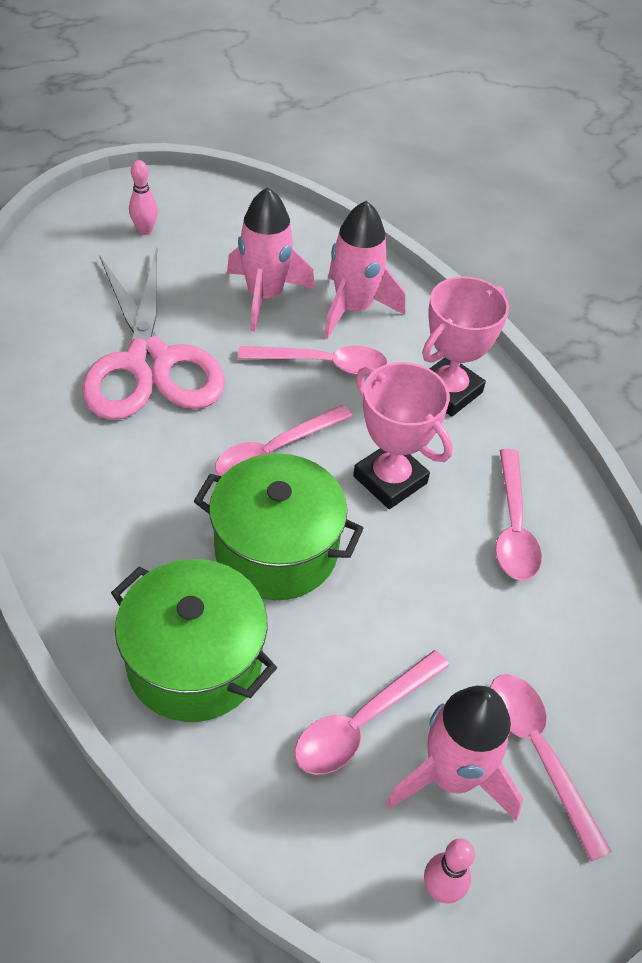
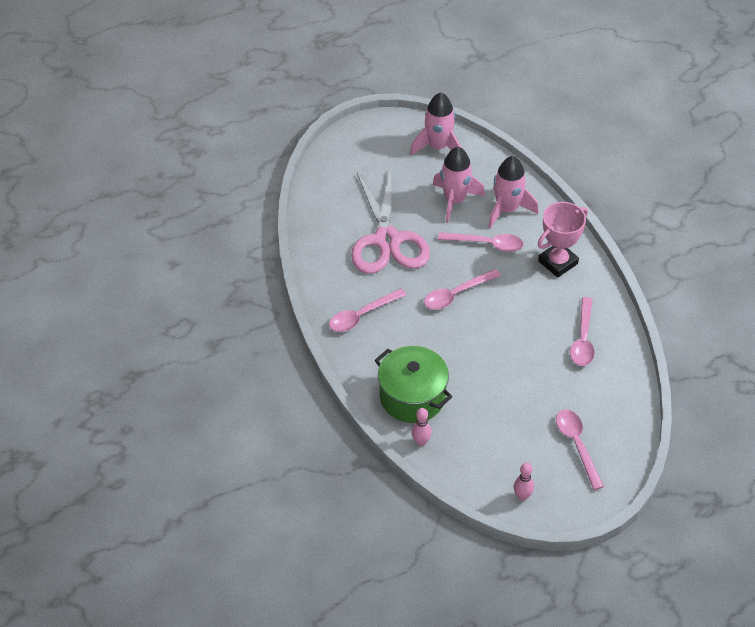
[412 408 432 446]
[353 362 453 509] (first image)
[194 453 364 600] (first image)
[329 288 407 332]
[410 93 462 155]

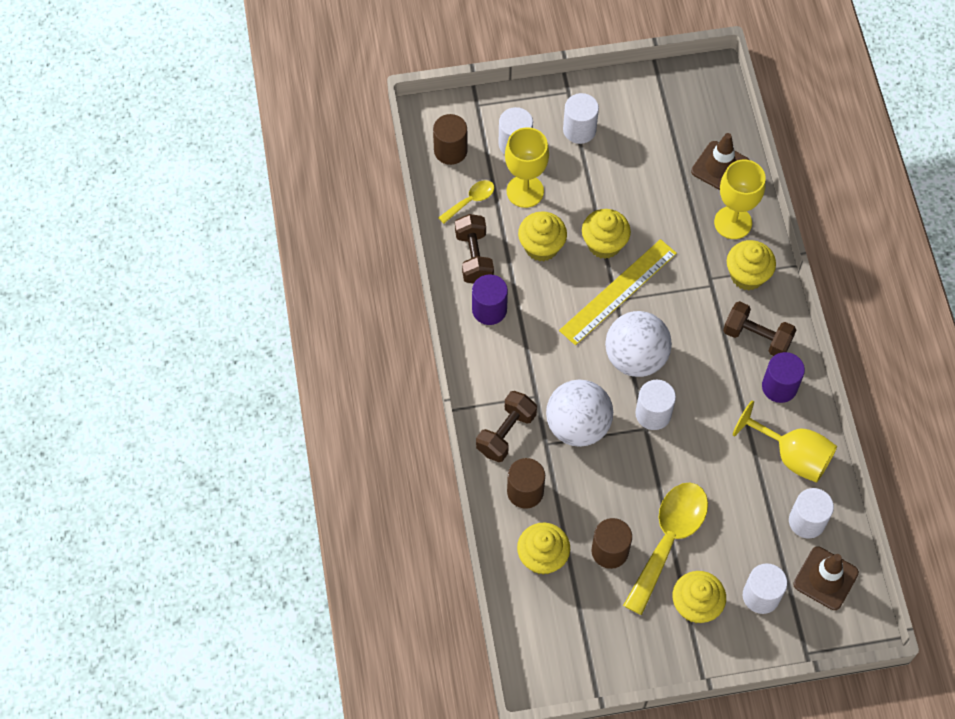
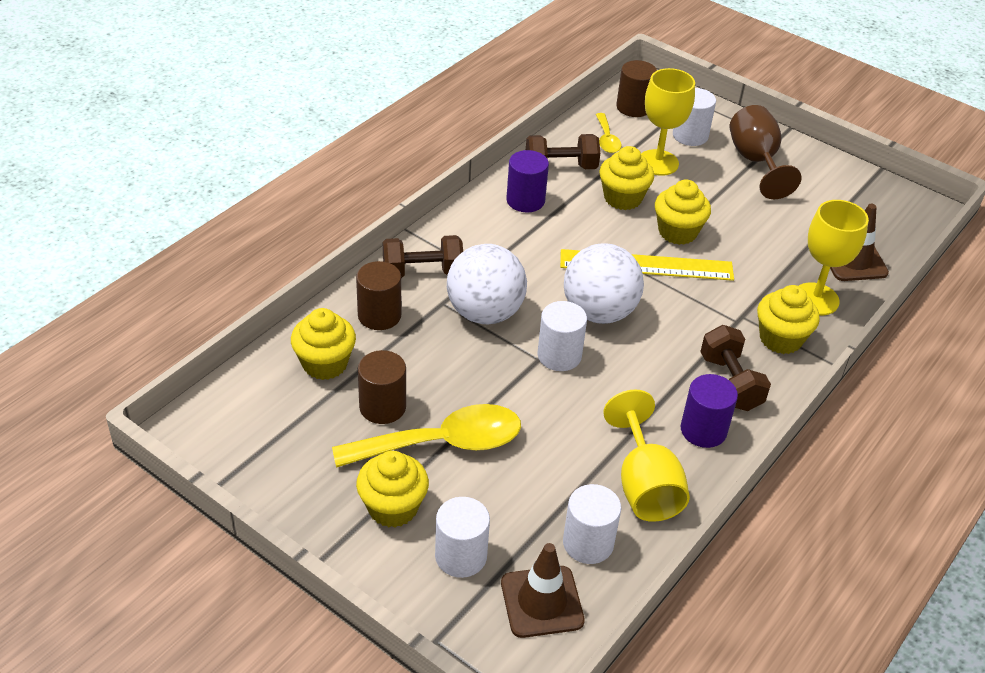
[730 105 802 199]
[596 113 622 153]
[526 134 600 169]

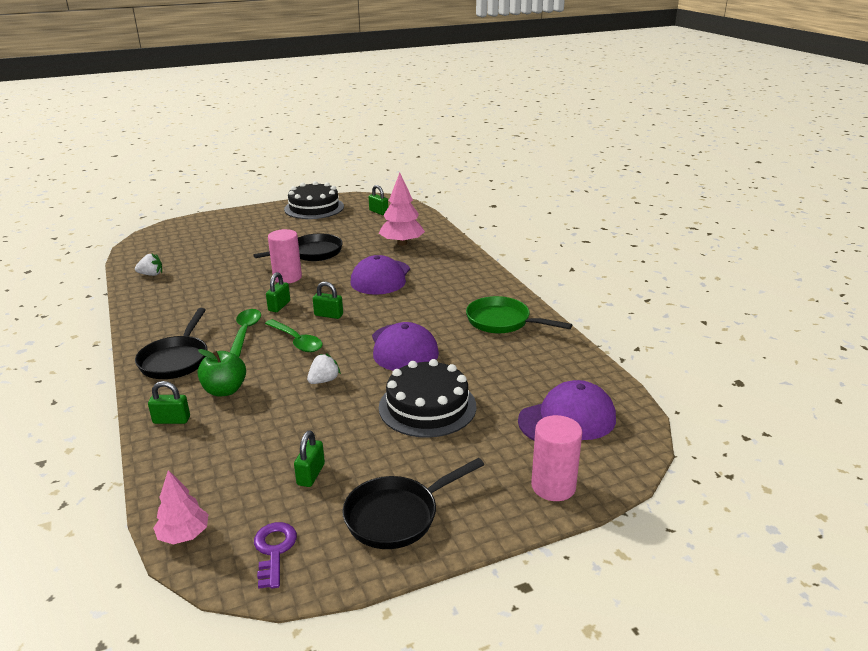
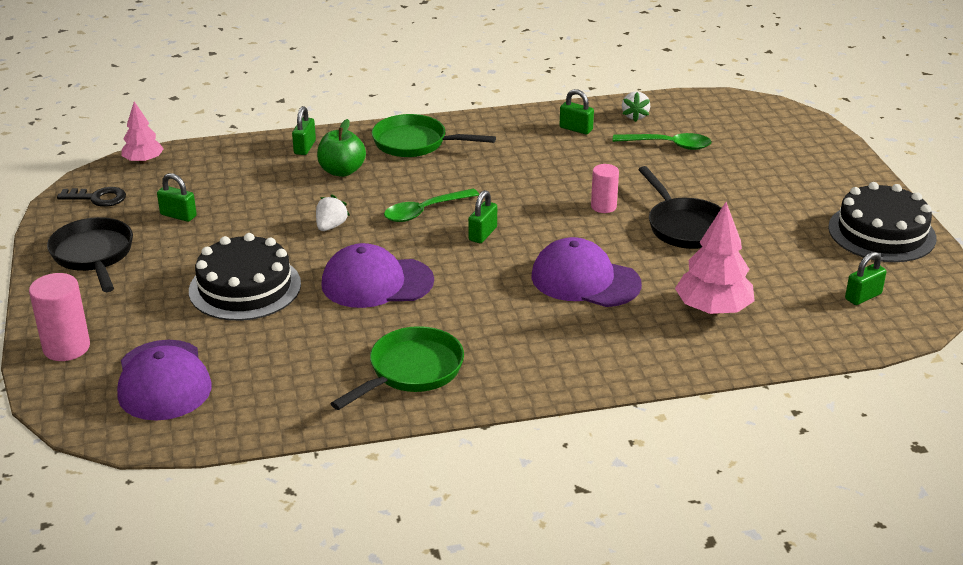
[591 164 619 213]
[559 89 594 134]
[372 114 496 157]
[613 133 711 150]
[316 195 350 231]
[57 187 126 207]

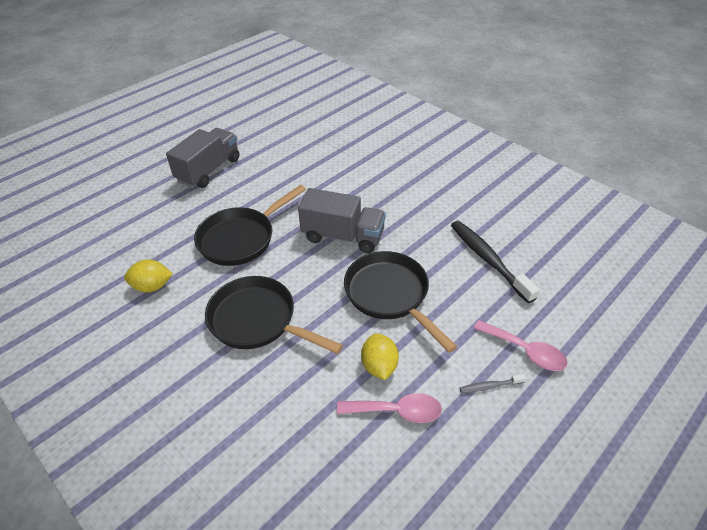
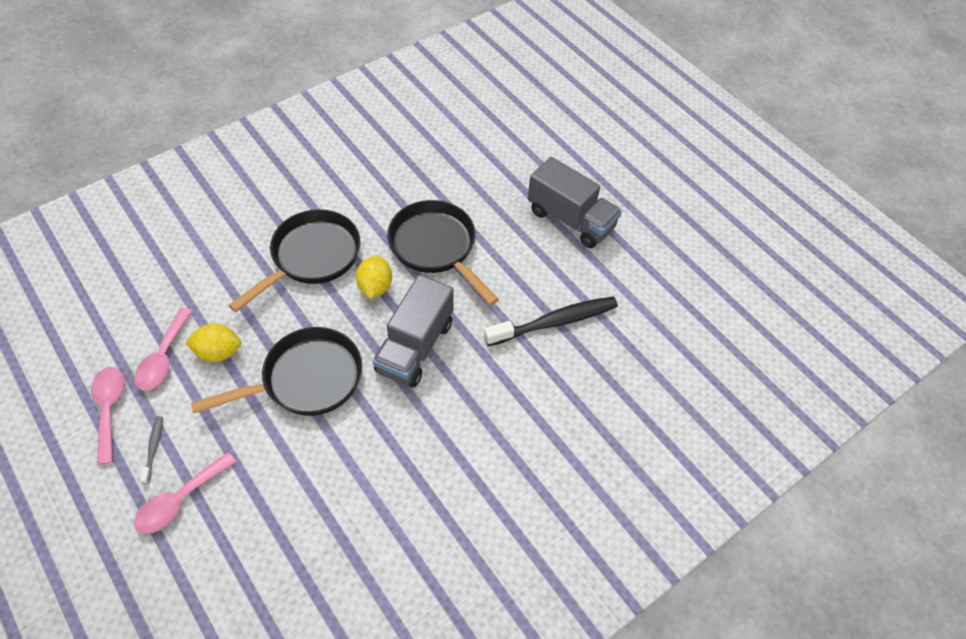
[484 297 618 346]
[356 255 392 299]
[91 367 125 465]

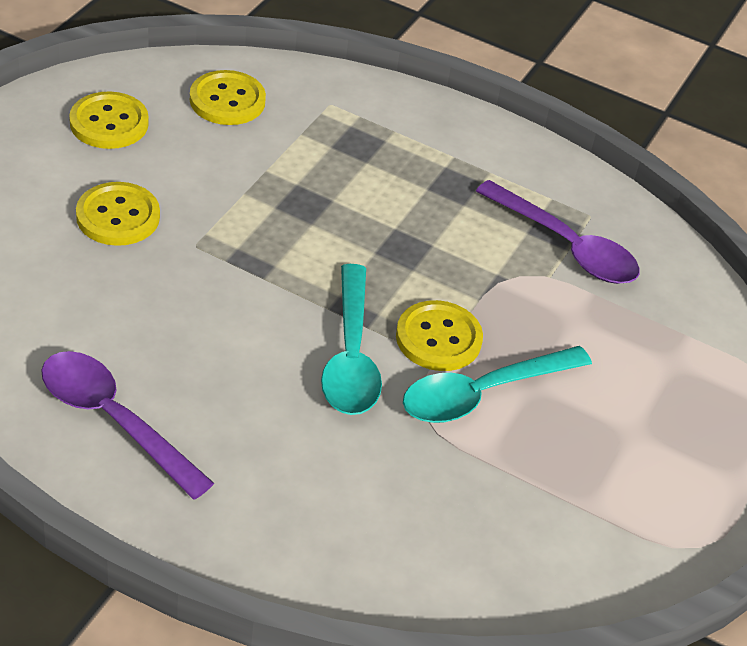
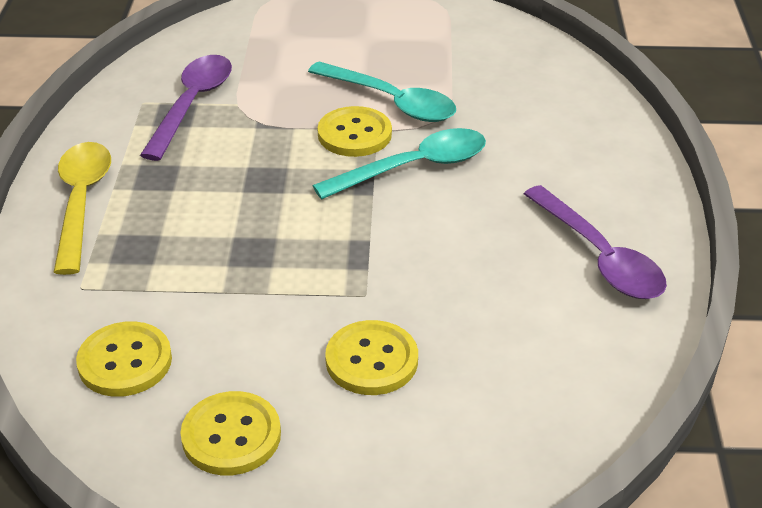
[524 185 667 299]
[54 142 111 275]

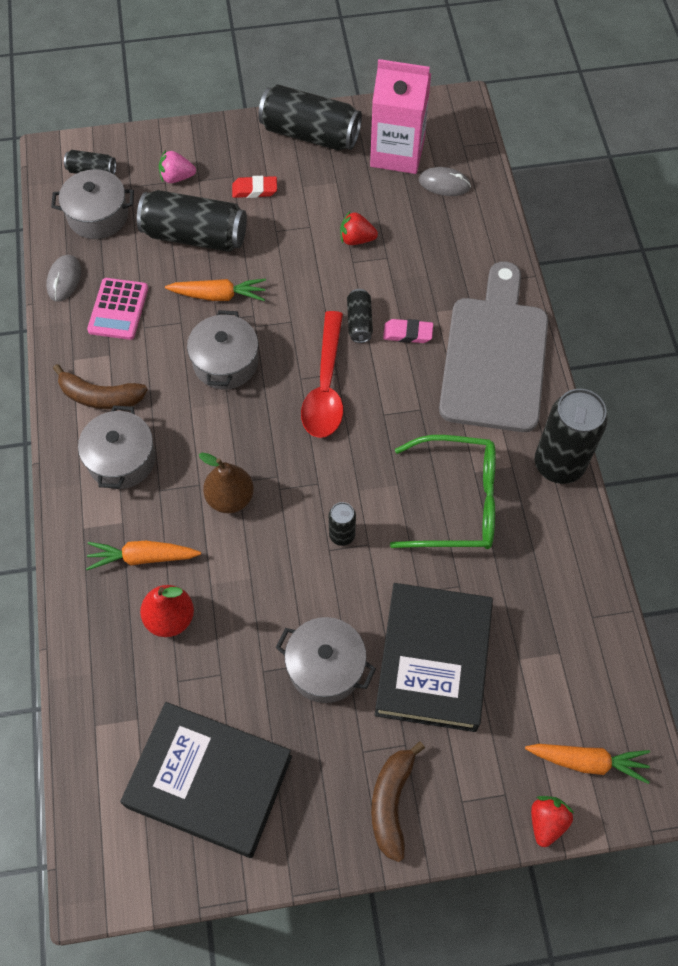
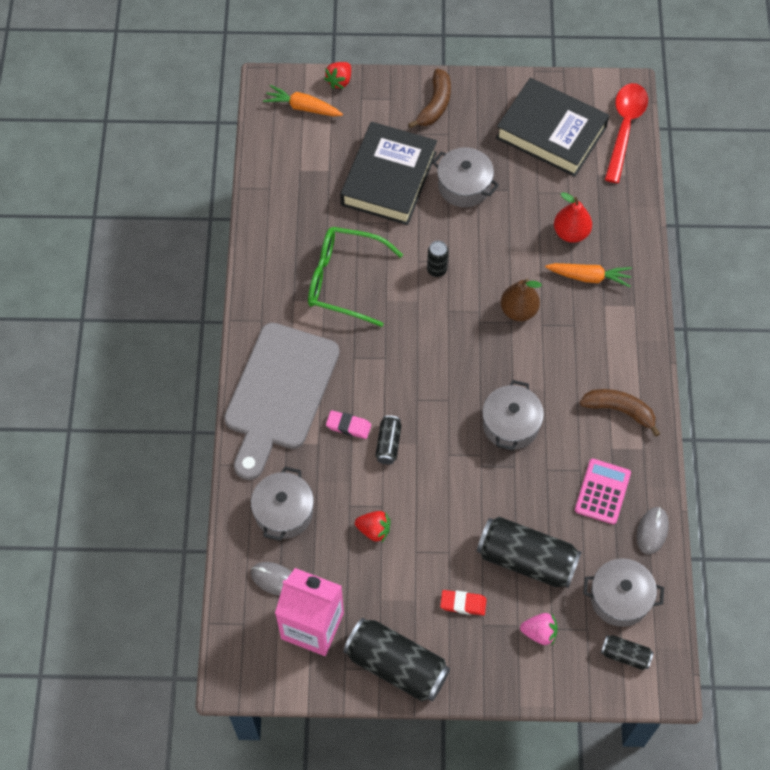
[165 279 266 301] (first image)
[605 83 648 183]
[534 389 608 484] (first image)
[251 466 314 541]

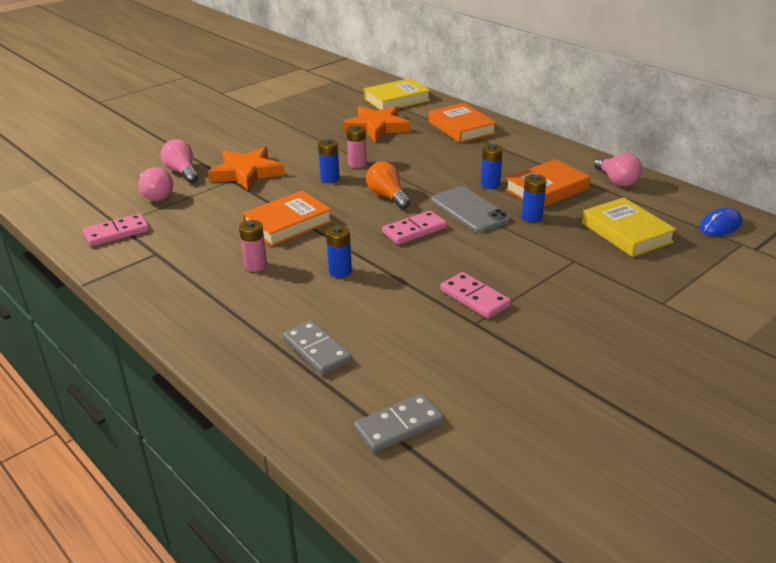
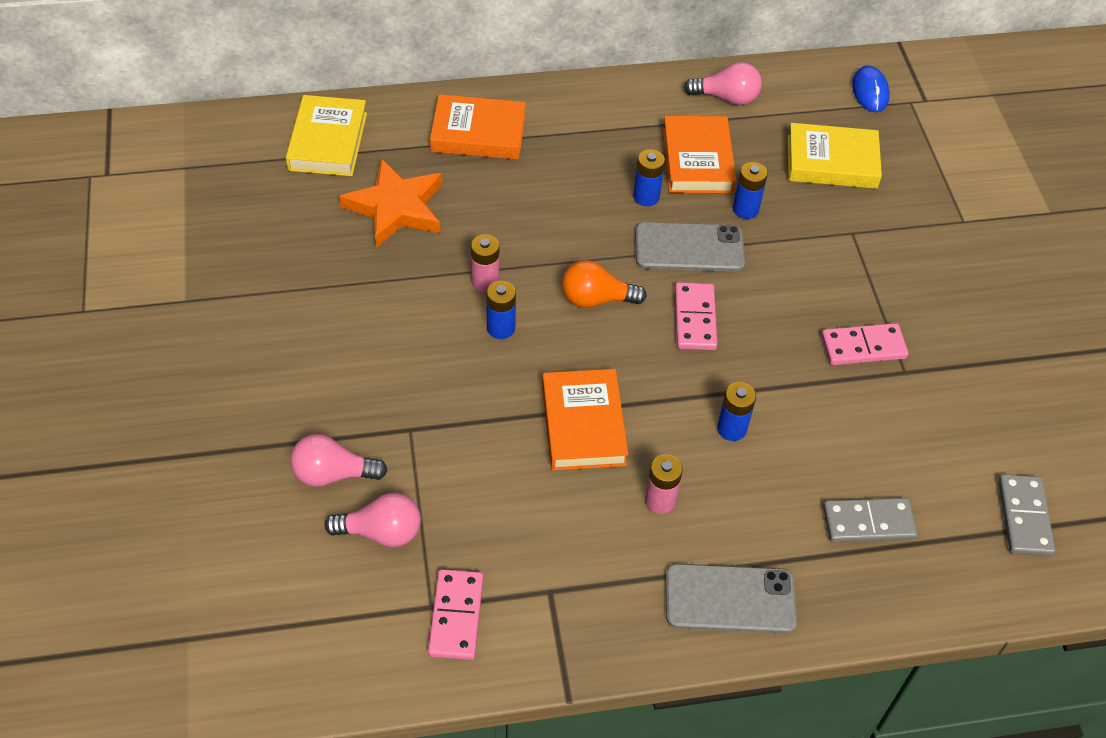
[208 147 285 191] (first image)
[666 563 797 633]

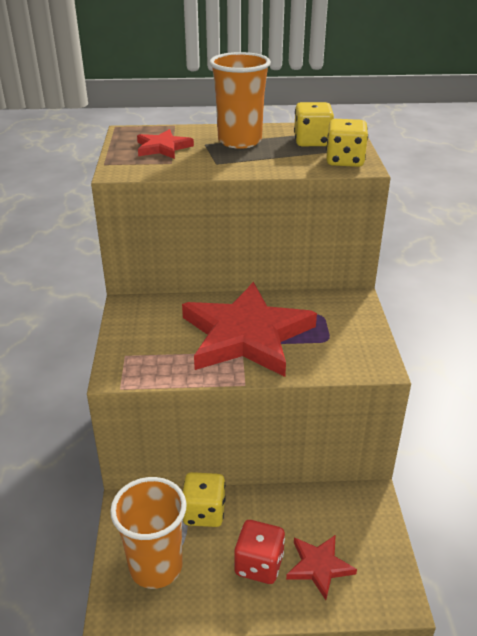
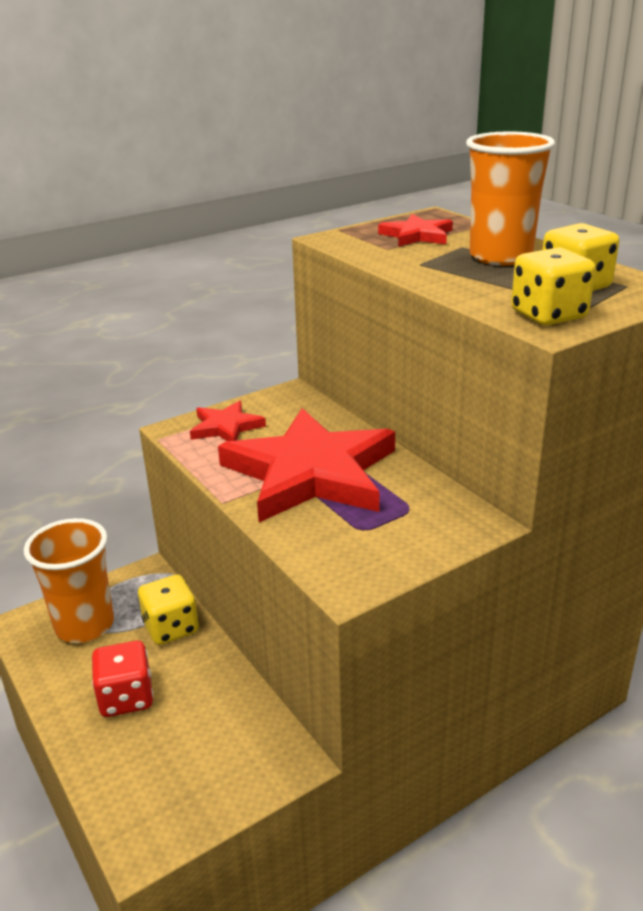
[190 401 266 441]

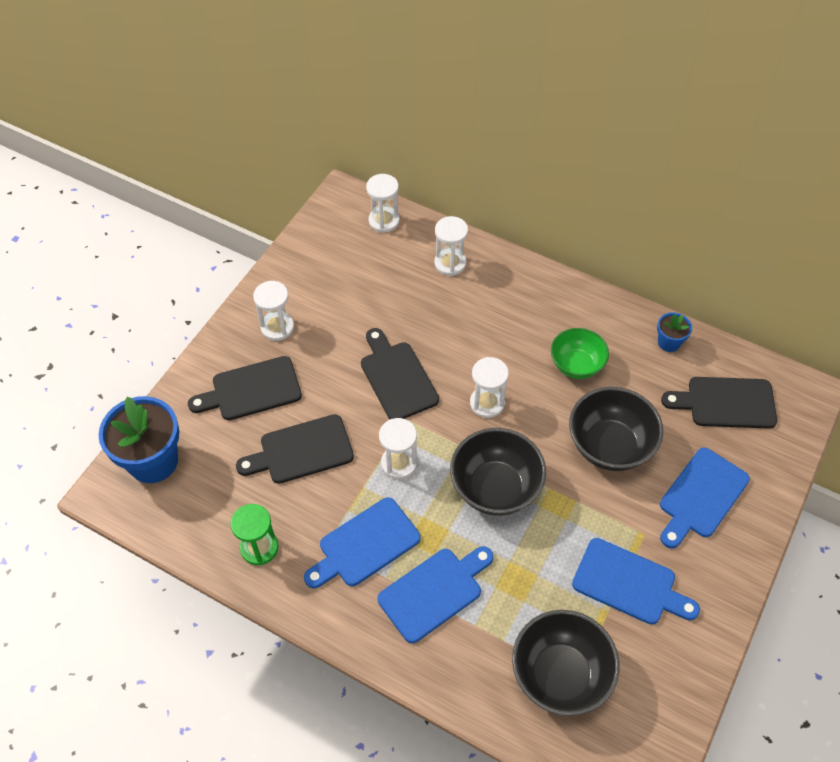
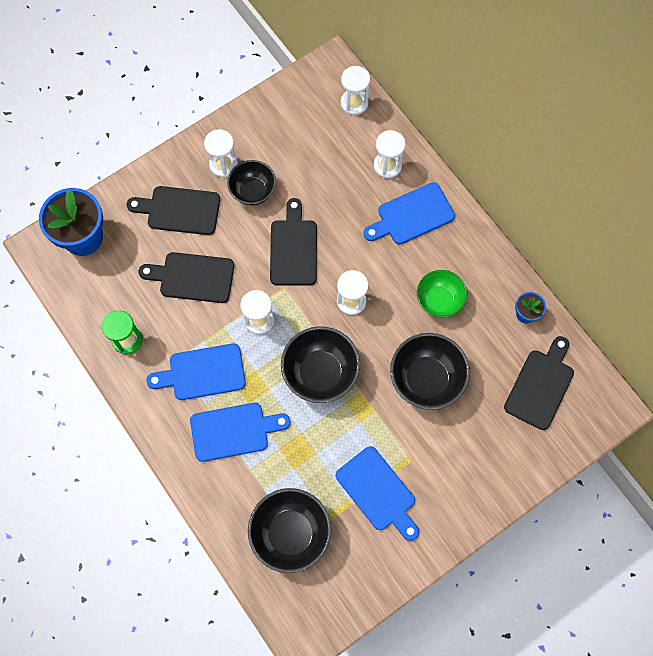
[504 336 574 430]
[364 182 455 244]
[227 160 276 205]

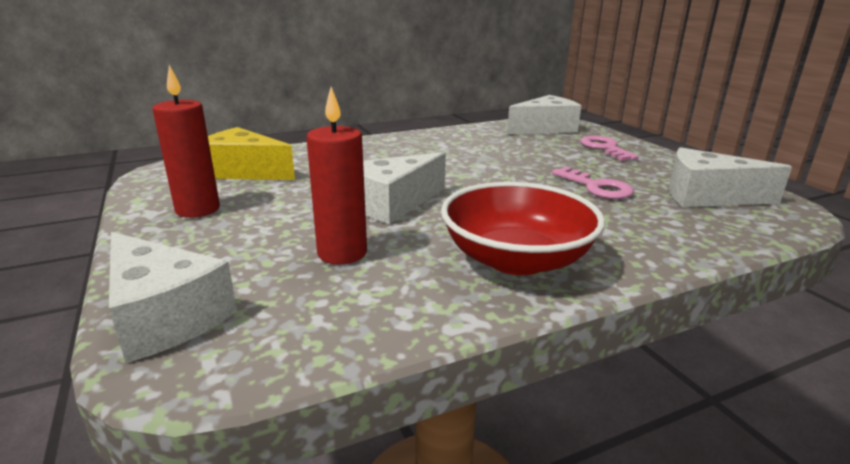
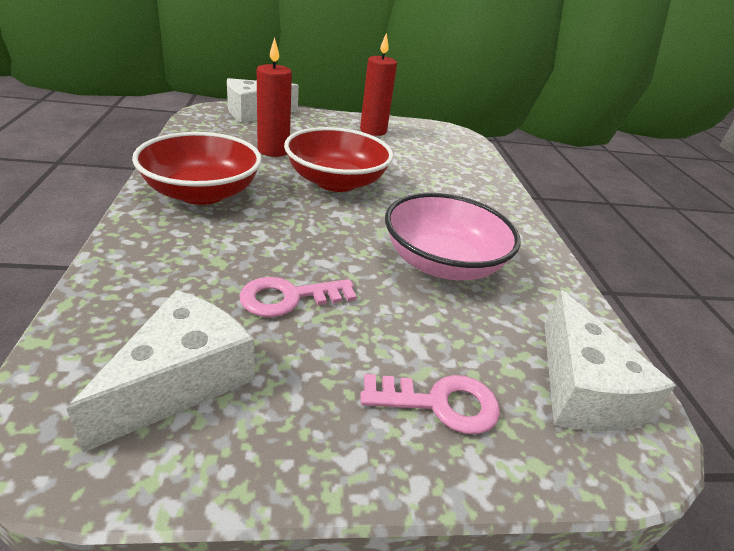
[208 127 295 180] (first image)
[284 127 394 192]
[385 193 521 280]

